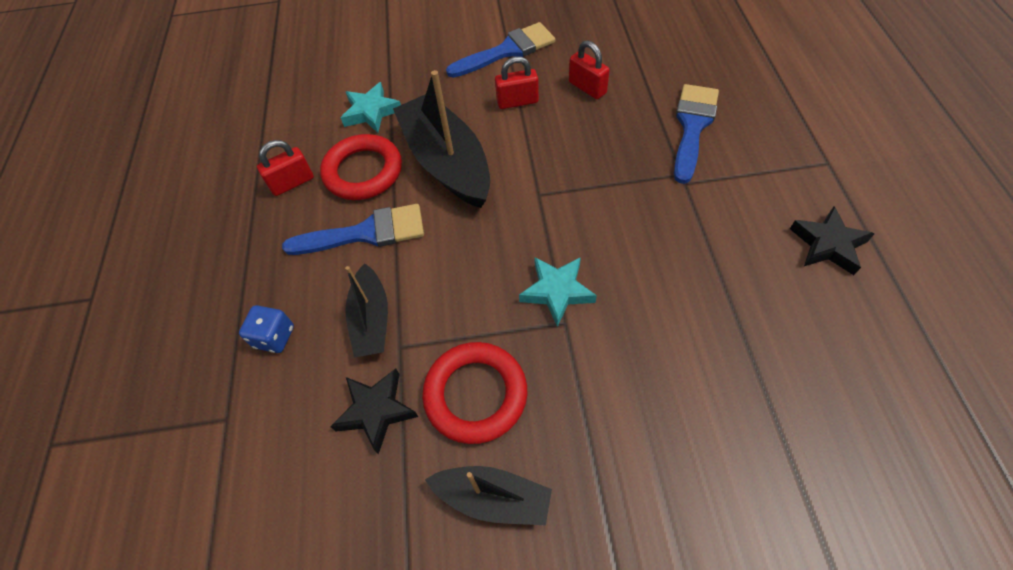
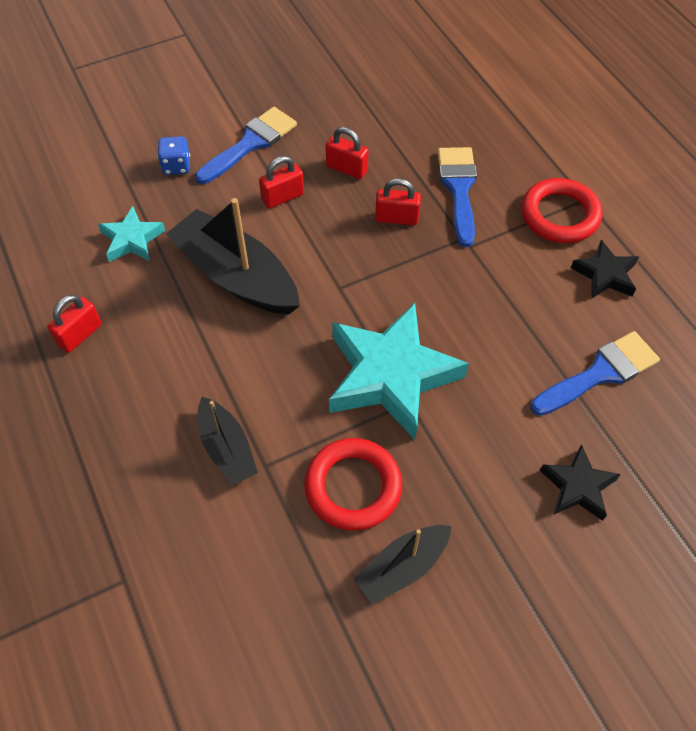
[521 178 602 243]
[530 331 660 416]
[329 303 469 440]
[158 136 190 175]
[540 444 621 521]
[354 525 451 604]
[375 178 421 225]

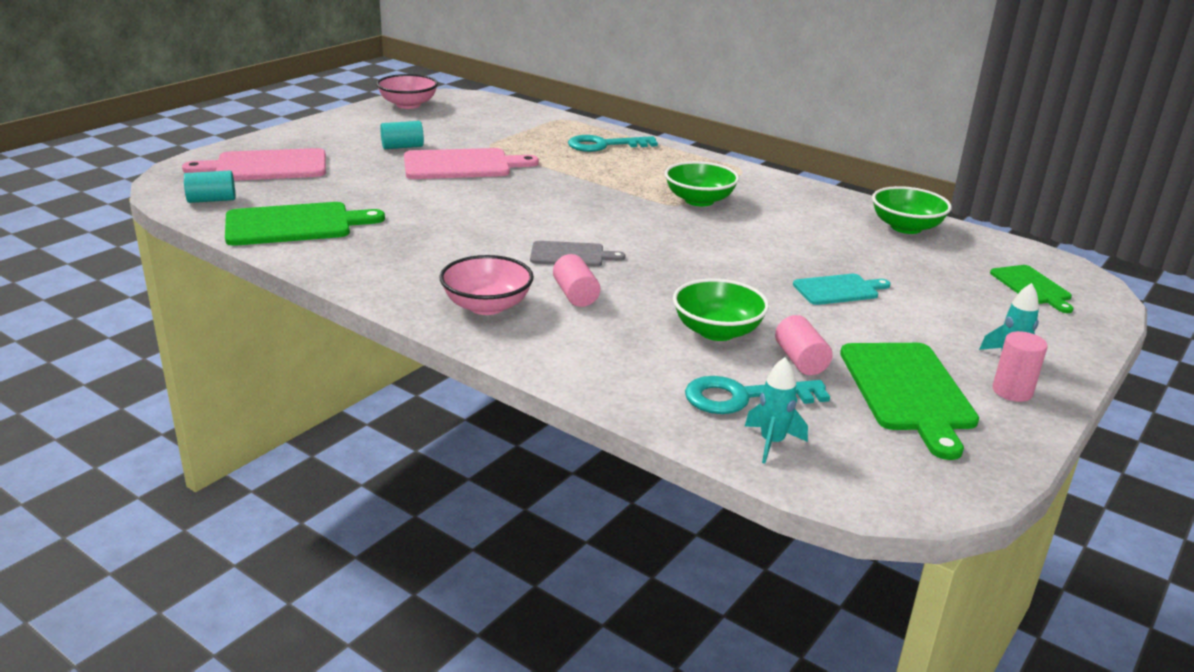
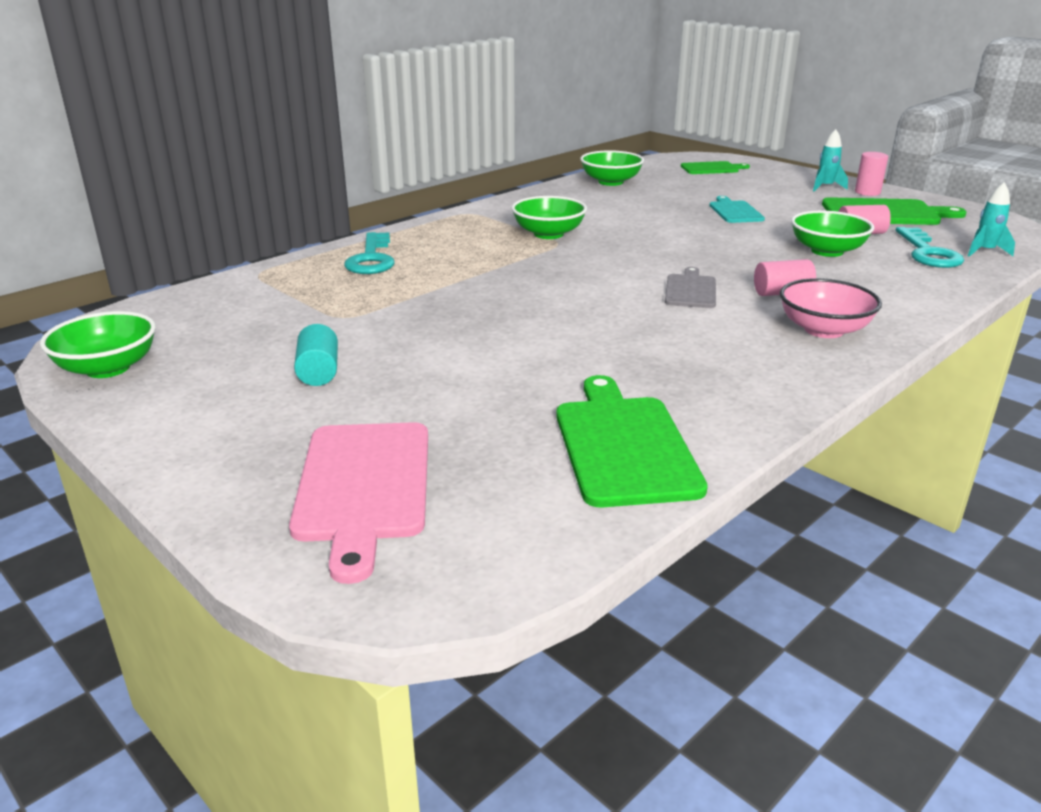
[40 311 156 378]
[404 148 539 179] (first image)
[184 171 235 203] (first image)

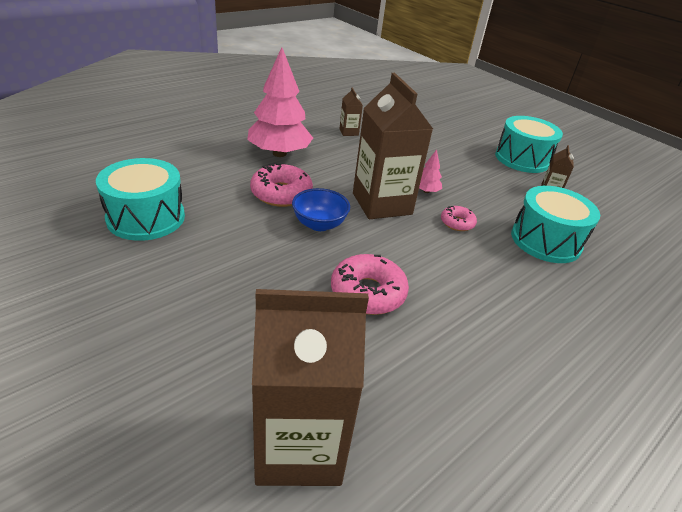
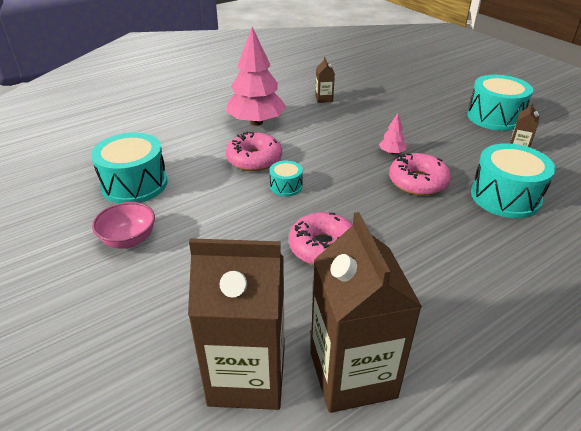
[311 212 422 413]
[269 160 303 196]
[389 153 451 196]
[92 202 155 248]

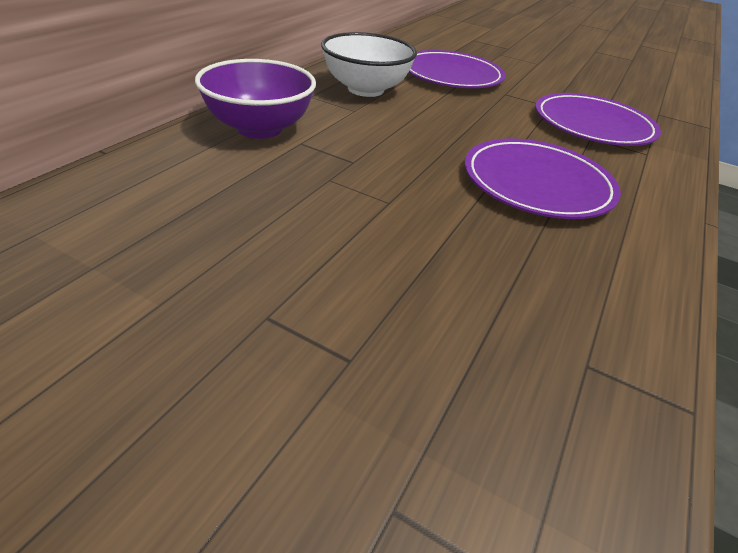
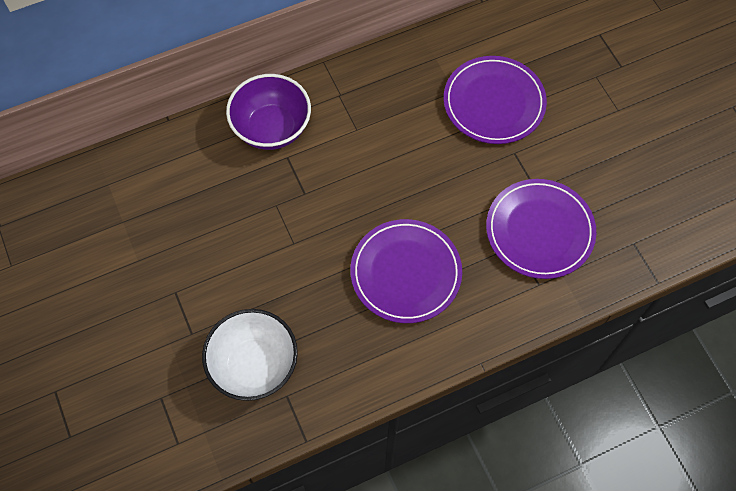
[202 309 298 401]

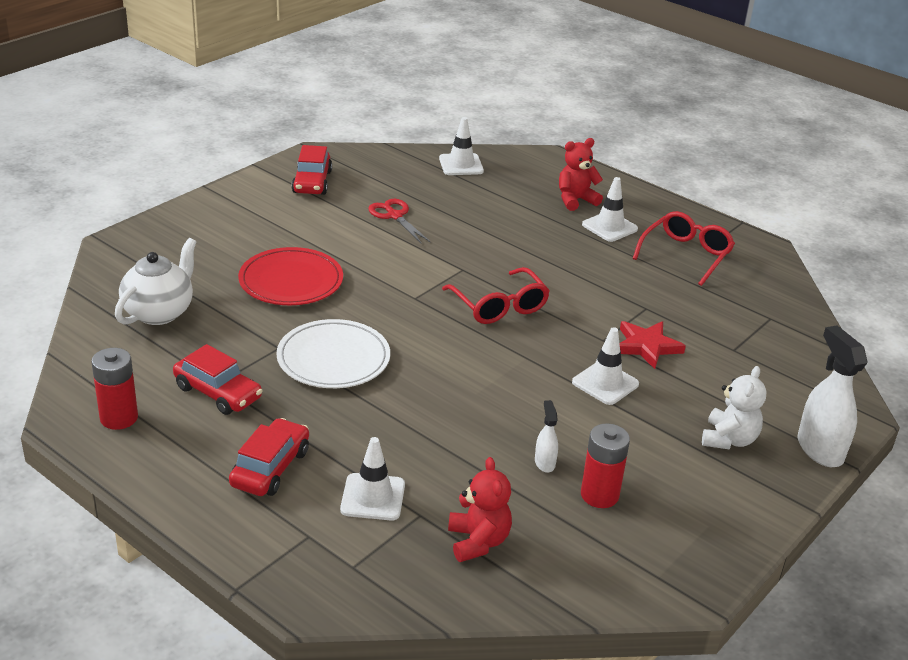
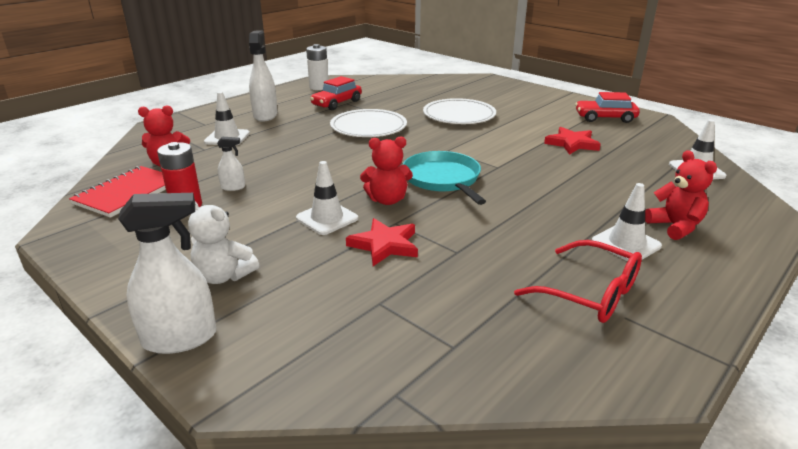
[544 127 601 155]
[115 238 196 325] (first image)
[423 98 496 124]
[403 151 486 205]
[306 44 328 90]
[249 31 278 122]
[360 136 413 205]
[69 166 166 218]

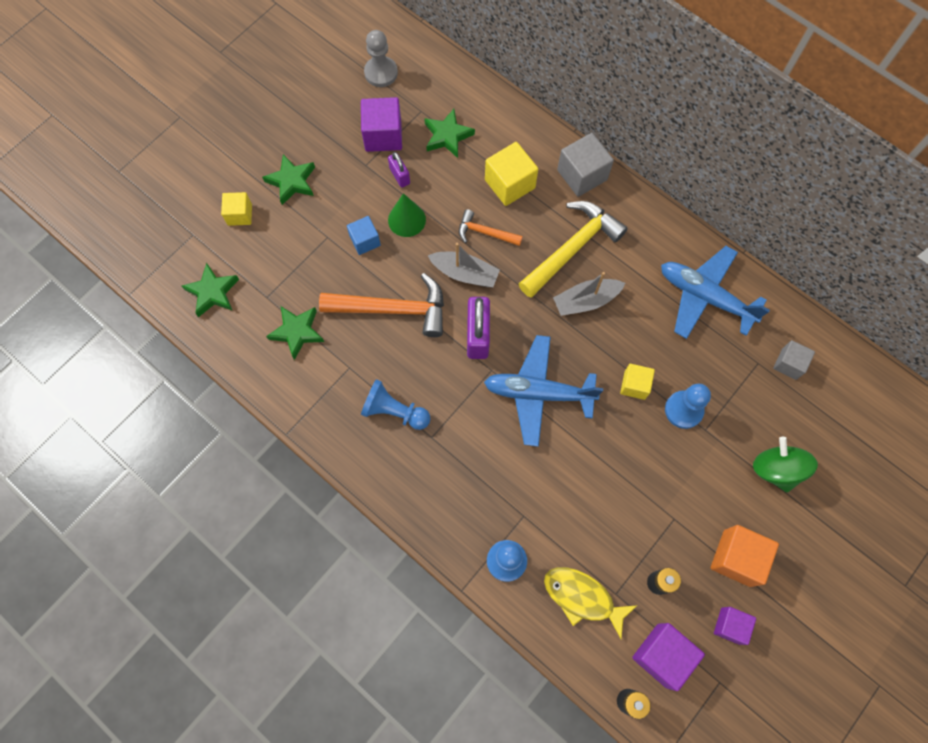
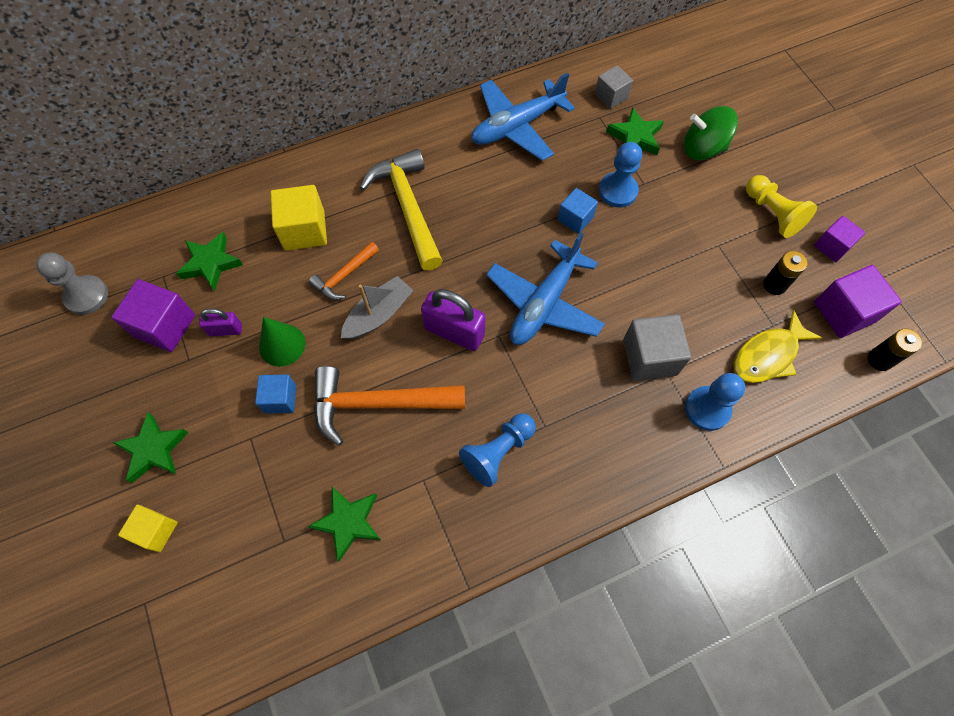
[623 314 691 381]
[606 107 664 155]
[553 272 625 316] (first image)
[314 366 465 446]
[558 188 598 234]
[746 175 817 238]

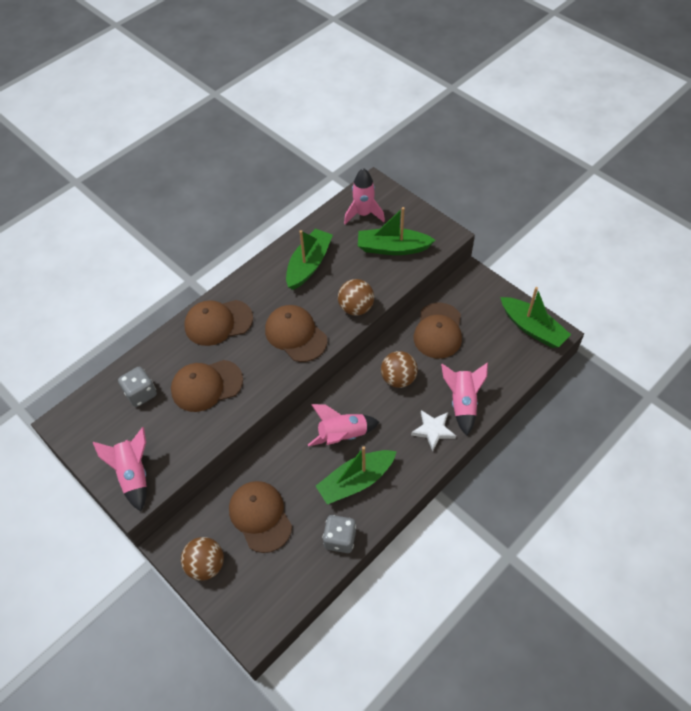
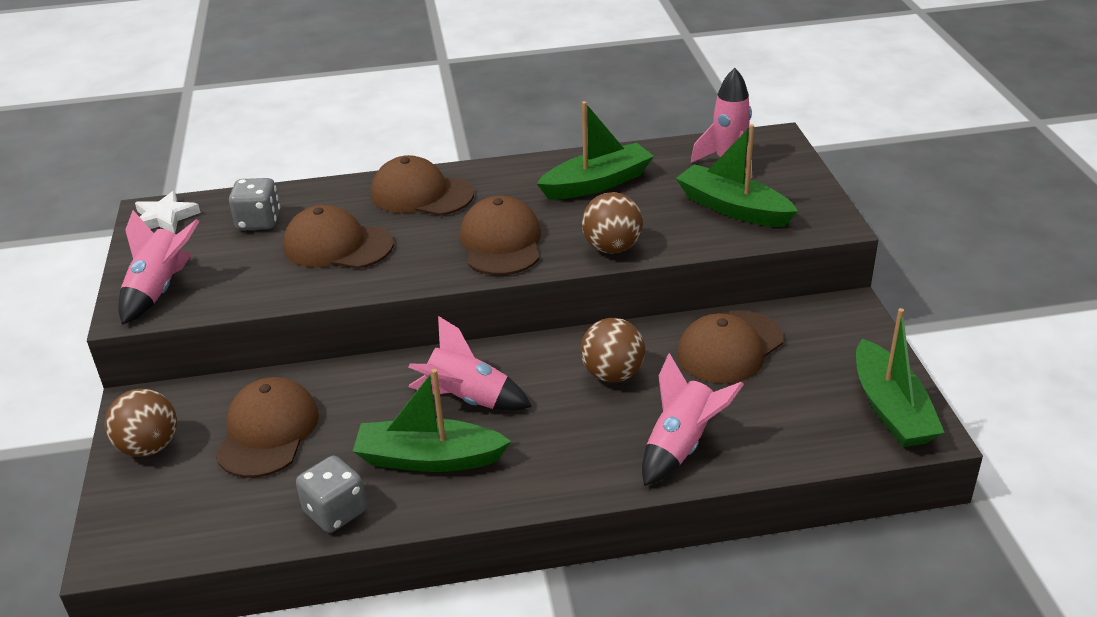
[135 191 201 233]

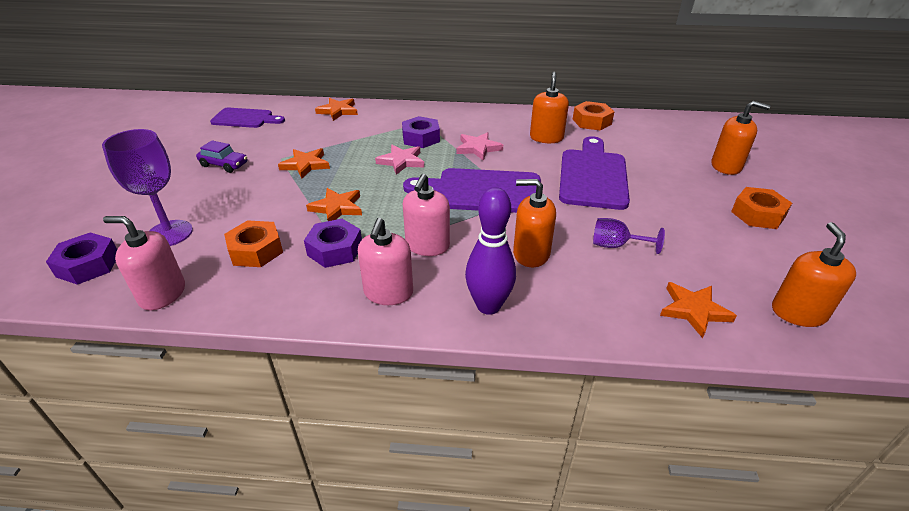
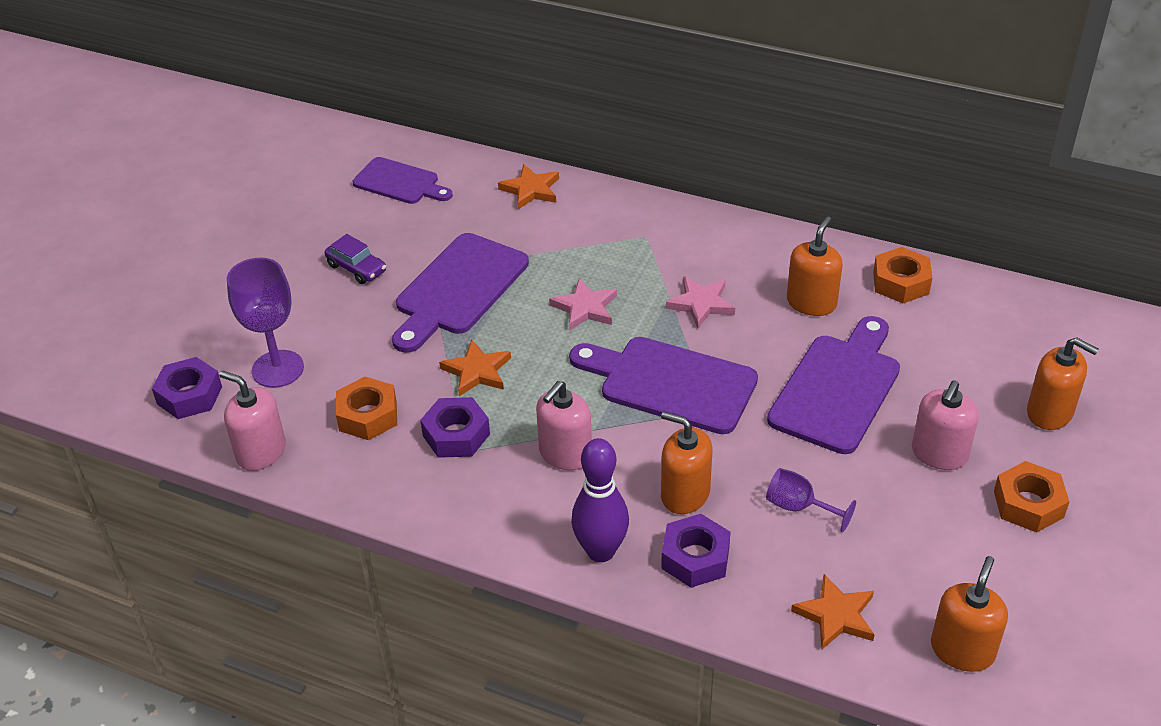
[661 514 731 588]
[392 233 529 353]
[912 380 979 470]

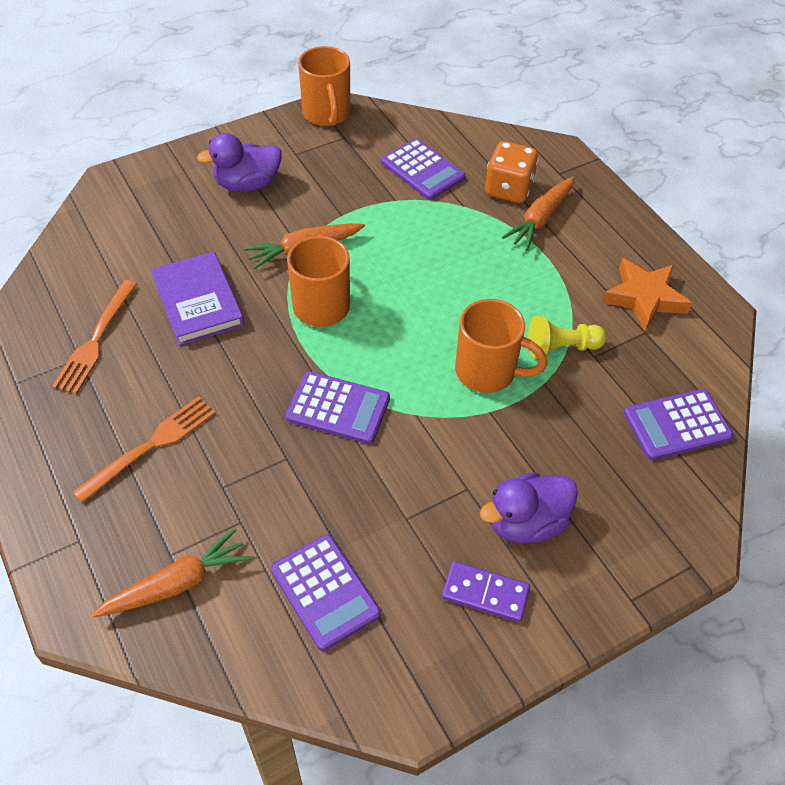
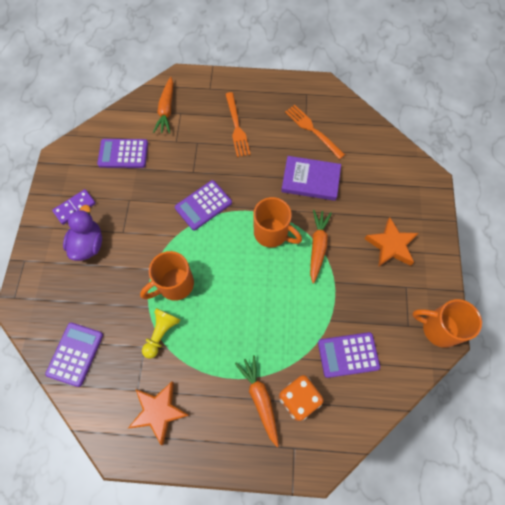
[365 217 418 267]

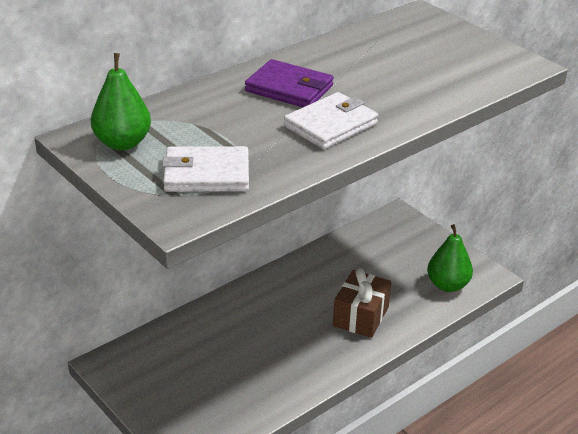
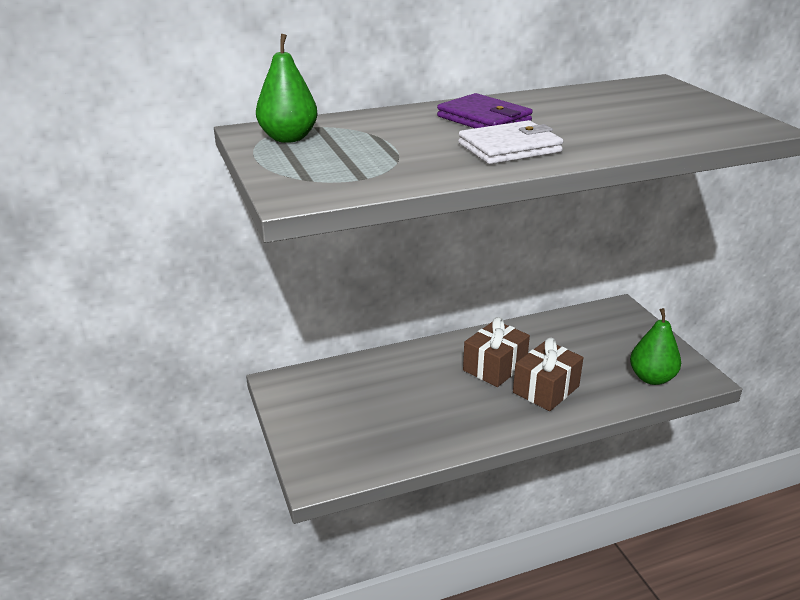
[162 146 249 192] (first image)
[463 317 530 387]

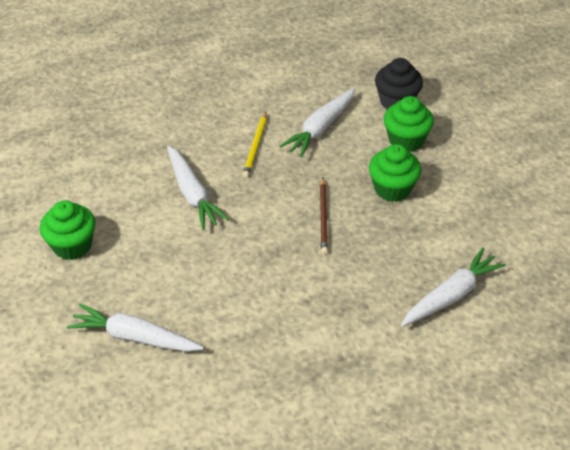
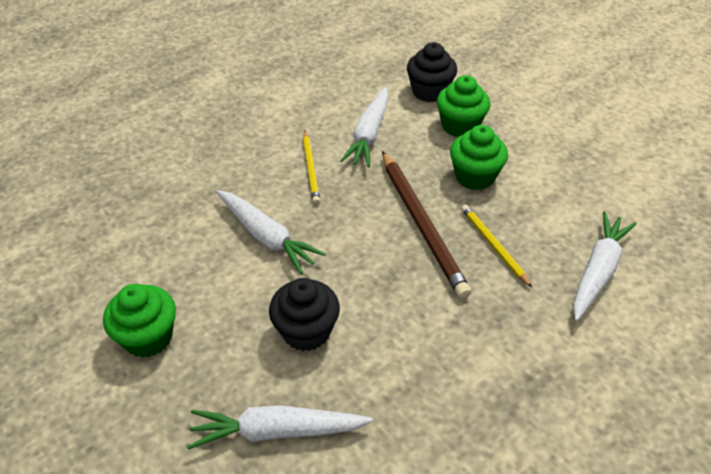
[382 151 471 299]
[461 204 532 288]
[269 278 340 351]

